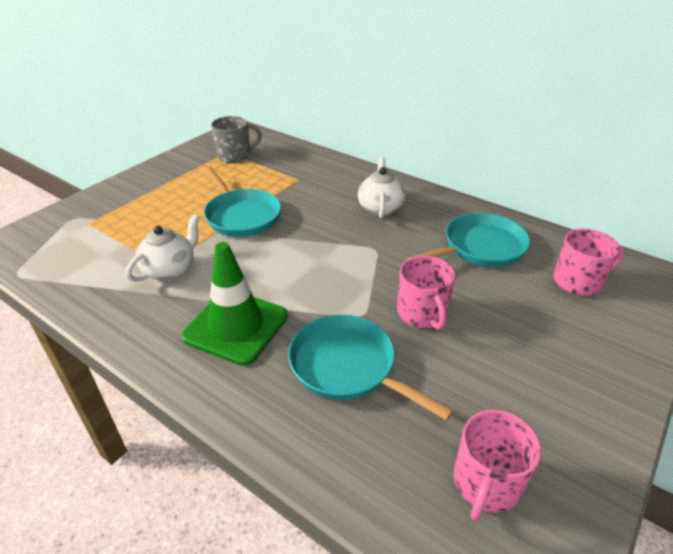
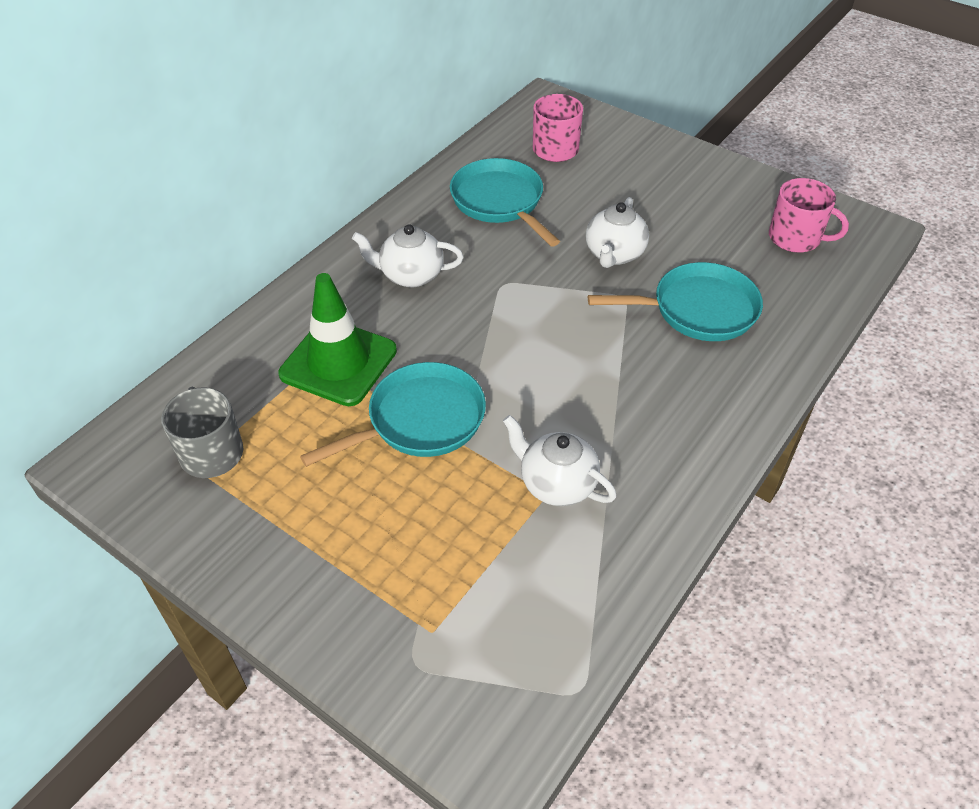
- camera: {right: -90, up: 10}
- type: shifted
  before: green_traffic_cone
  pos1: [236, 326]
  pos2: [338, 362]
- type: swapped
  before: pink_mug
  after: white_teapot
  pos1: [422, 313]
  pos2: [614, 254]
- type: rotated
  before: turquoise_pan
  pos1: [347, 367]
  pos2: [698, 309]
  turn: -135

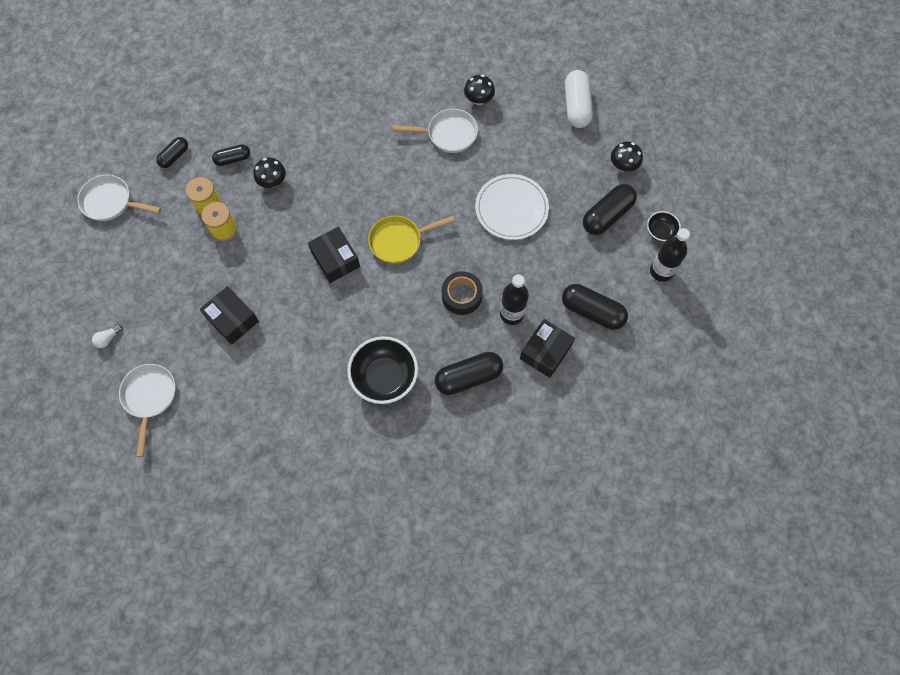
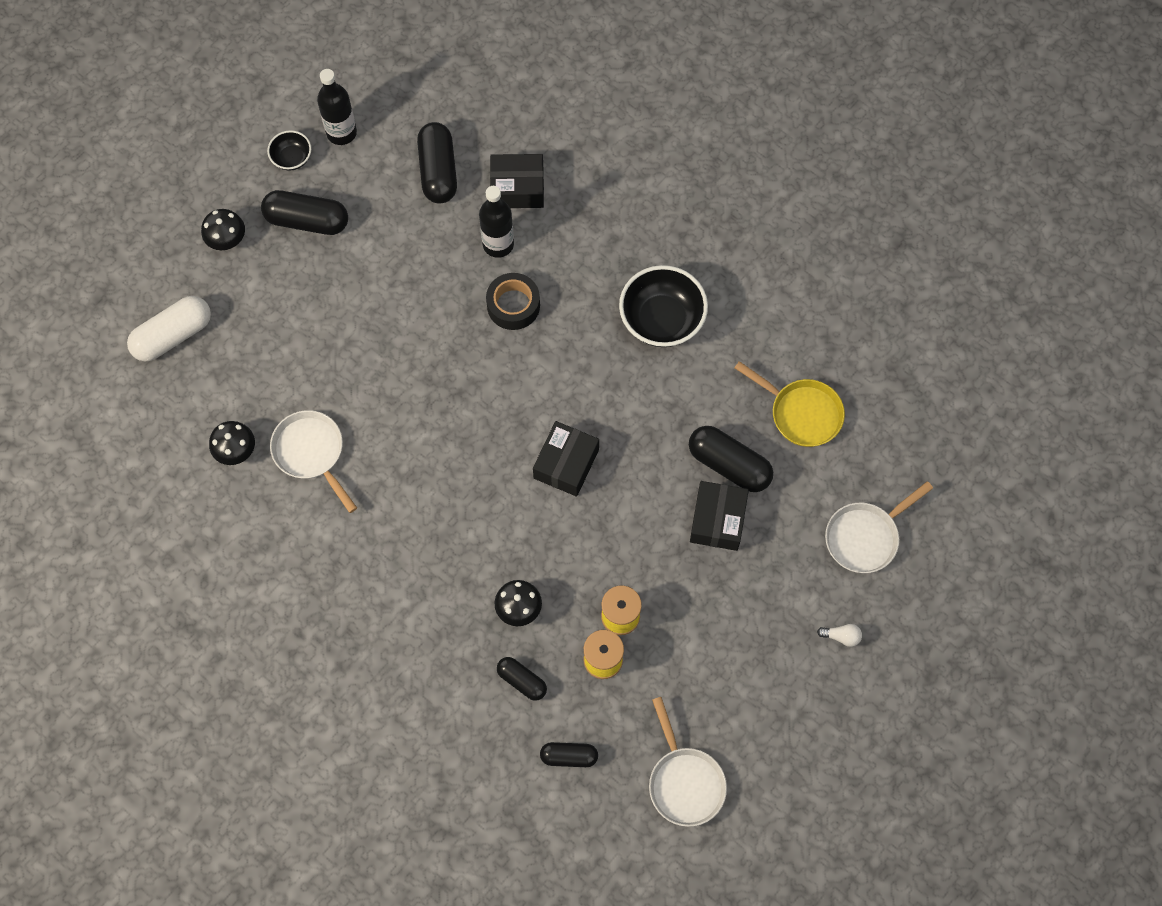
- camera: {right: -125, up: 0}
- type: shifted
  before: black_capsule
  pos1: [468, 377]
  pos2: [729, 465]
- type: shifted
  before: yellow_pan
  pos1: [399, 241]
  pos2: [801, 413]
- type: gone
  before: white_plate
  pos1: [511, 208]

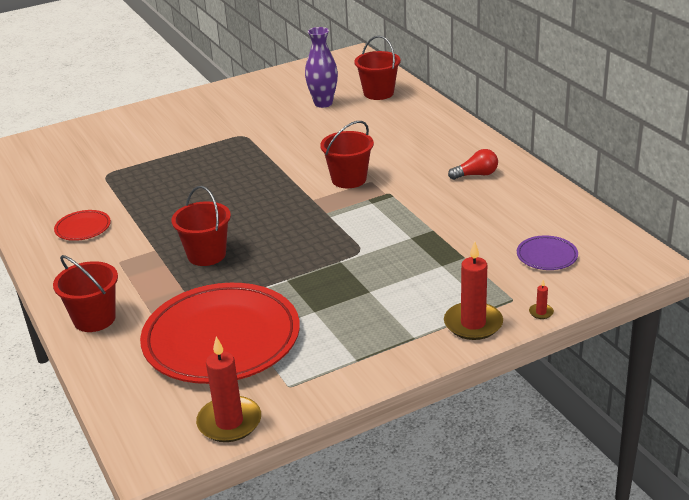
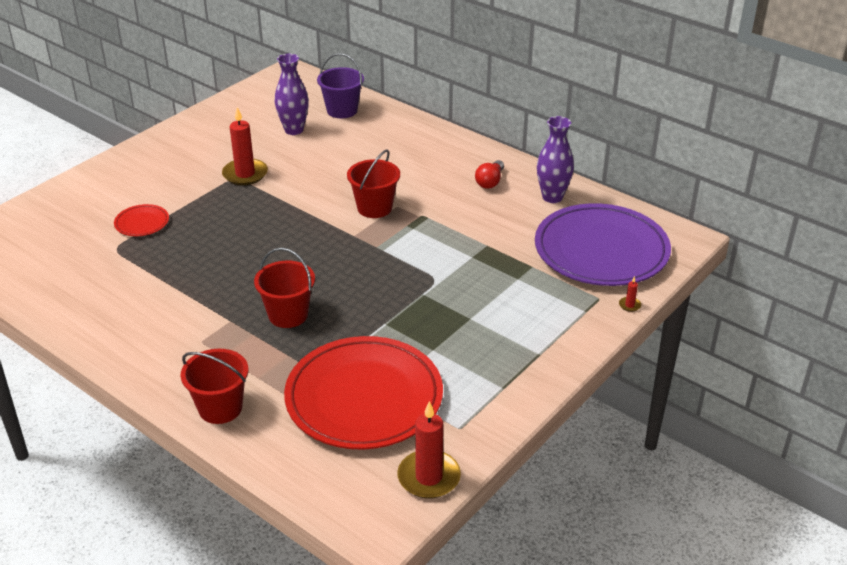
- camera: {right: -25, up: 5}
- type: shifted
  before: red_plate
  pos1: [83, 228]
  pos2: [142, 223]
- type: shifted
  before: red_candle
  pos1: [473, 324]
  pos2: [245, 174]
- type: repainted
  before: red_bucket
  after: purple_bucket
  pos1: [378, 93]
  pos2: [342, 110]
- type: rotated
  before: red_light_bulb
  pos1: [476, 175]
  pos2: [490, 182]
  turn: 150
- type: scaled
  before: purple_plate
  pos1: [547, 256]
  pos2: [601, 250]
  scale: 2.41
- type: new
  after: purple_vase
  pos2: [552, 197]

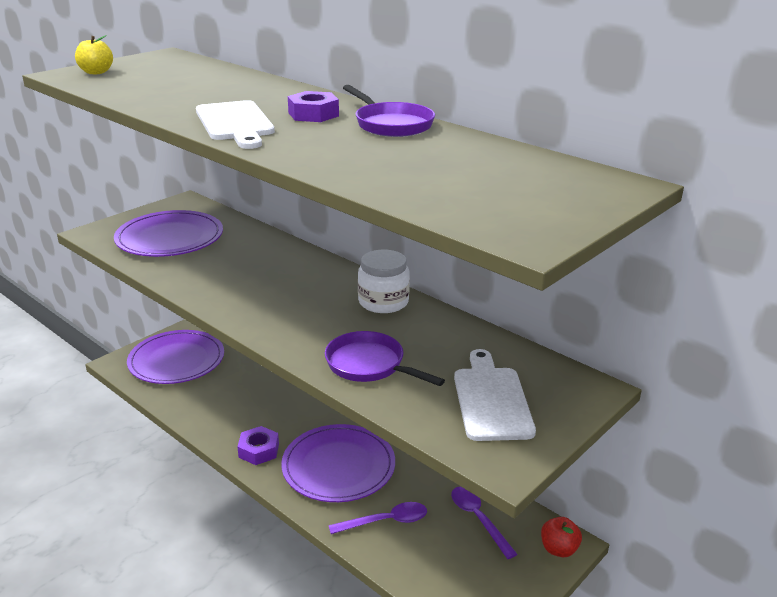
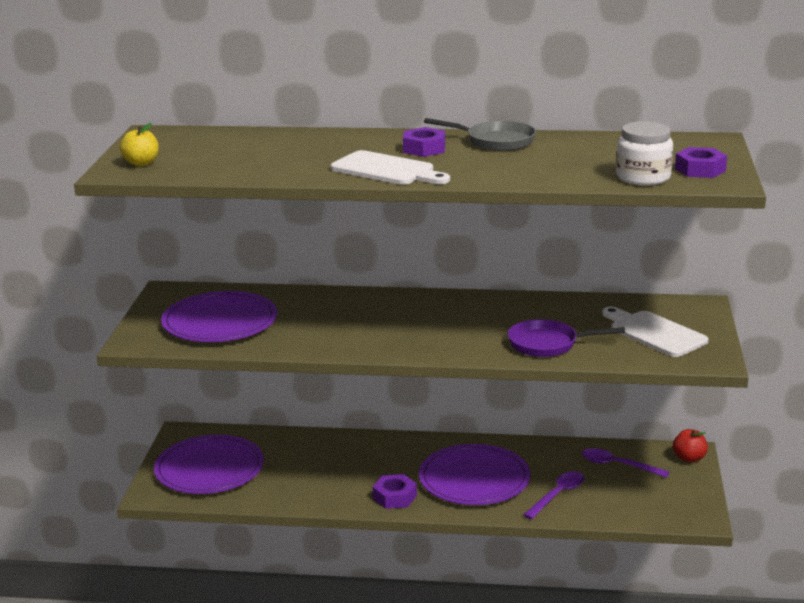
- camera: {right: -35, up: -5}
- type: repainted
  before: purple_pan
  after: grey_pan
  pos1: [391, 124]
  pos2: [496, 141]
- type: shifted
  before: white_jar
  pos1: [383, 302]
  pos2: [643, 177]
- type: new
  after: purple_nut
  pos2: [700, 170]

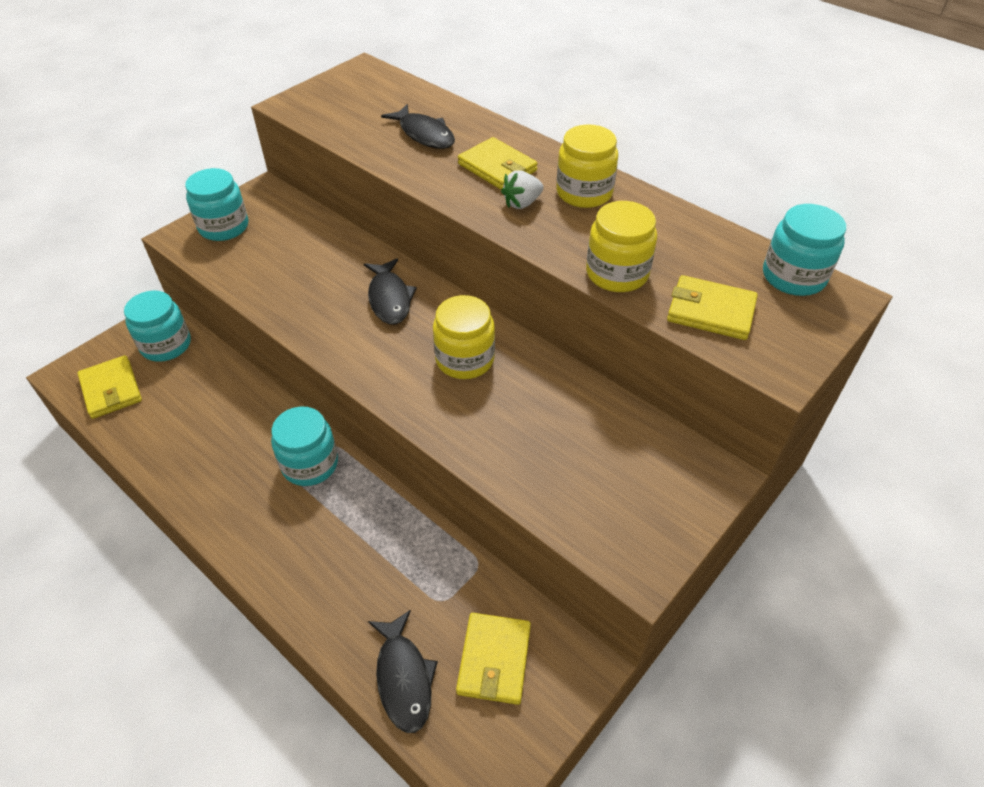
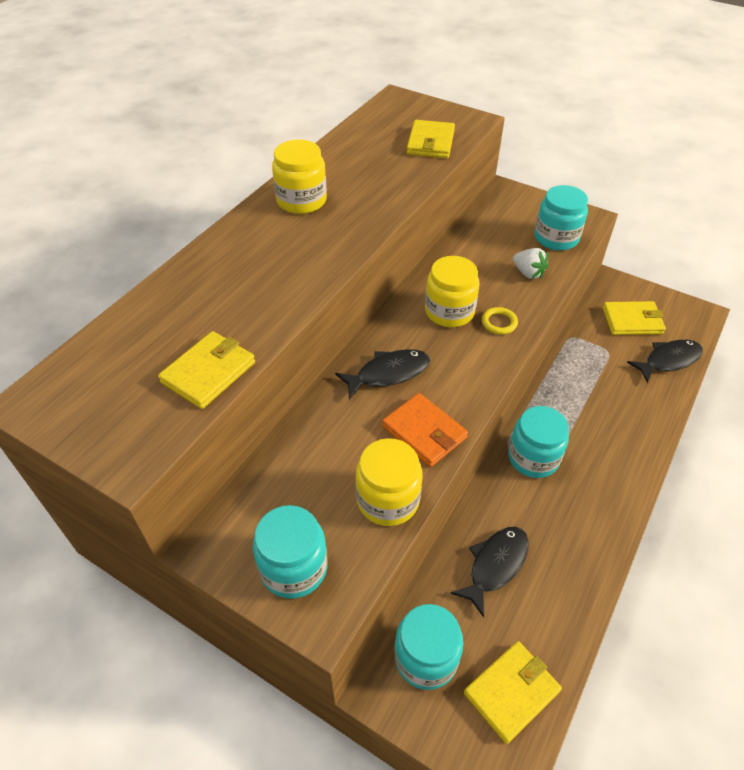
- camera: {right: -100, up: 0}
- type: shifted
  before: yellow_wallet
  pos1: [497, 167]
  pos2: [208, 372]
- type: shifted
  before: yellow_jar
  pos1: [617, 273]
  pos2: [388, 500]
- type: new
  after: orange_wallet
  pos2: [424, 432]
- type: shifted
  before: black_fish
  pos1: [424, 134]
  pos2: [495, 565]
- type: new
  after: yellow_ring
  pos2: [499, 323]
- type: shifted
  before: white_strawberry
  pos1: [522, 203]
  pos2: [528, 273]
- type: shifted
  before: turquoise_jar
  pos1: [793, 277]
  pos2: [556, 238]

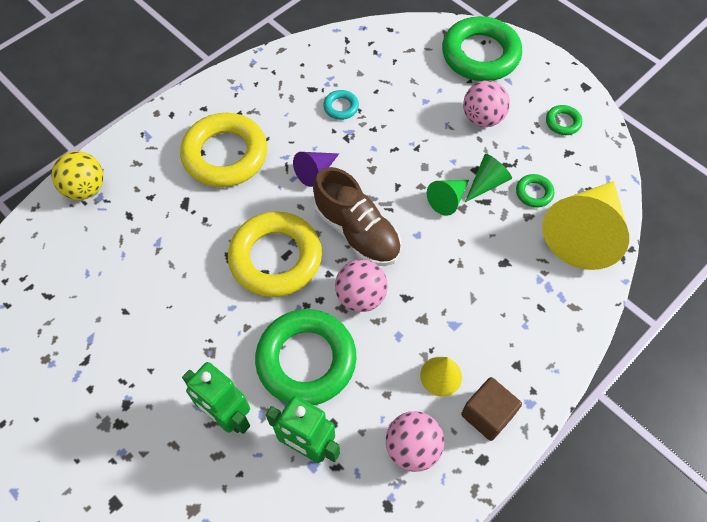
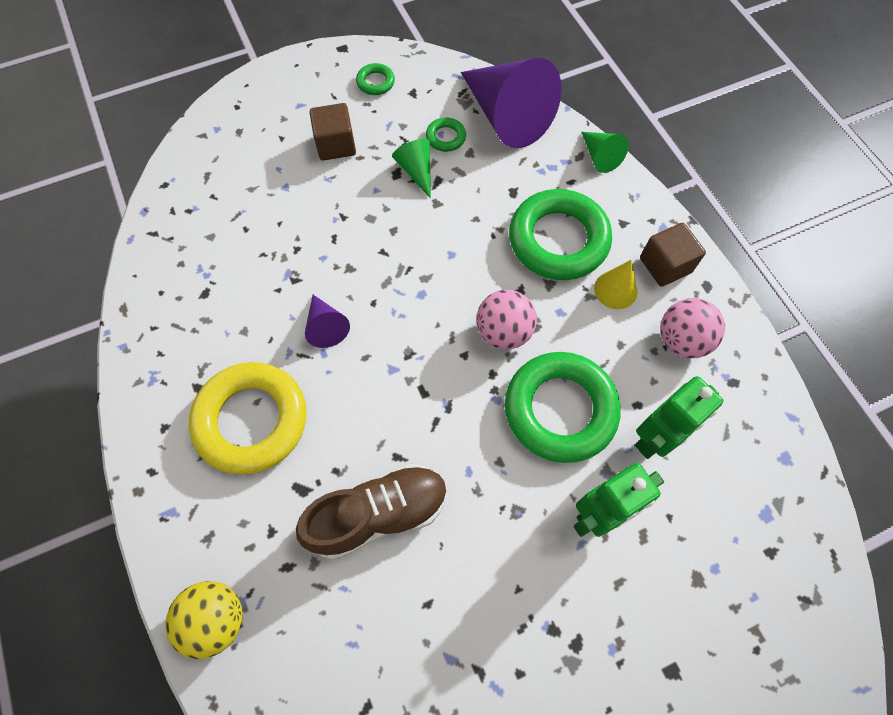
- camera: {right: -70, up: 5}
- type: shifted
  before: brown_shoe
  pos1: [357, 232]
  pos2: [379, 514]
- type: swapped
  before: pink_ball
  after: brown_cube
  pos1: [482, 118]
  pos2: [336, 145]
- type: repainted
  before: yellow_cone
  after: purple_cone
  pos1: [584, 233]
  pos2: [506, 117]
- type: shifted
  before: green_ring
  pos1: [480, 55]
  pos2: [558, 240]
- type: shifted
  before: green_cone
  pos1: [447, 200]
  pos2: [600, 157]
- type: gone
  before: yellow_ring
  pos1: [275, 258]
- type: gone
  before: turquoise_ring
  pos1: [341, 107]

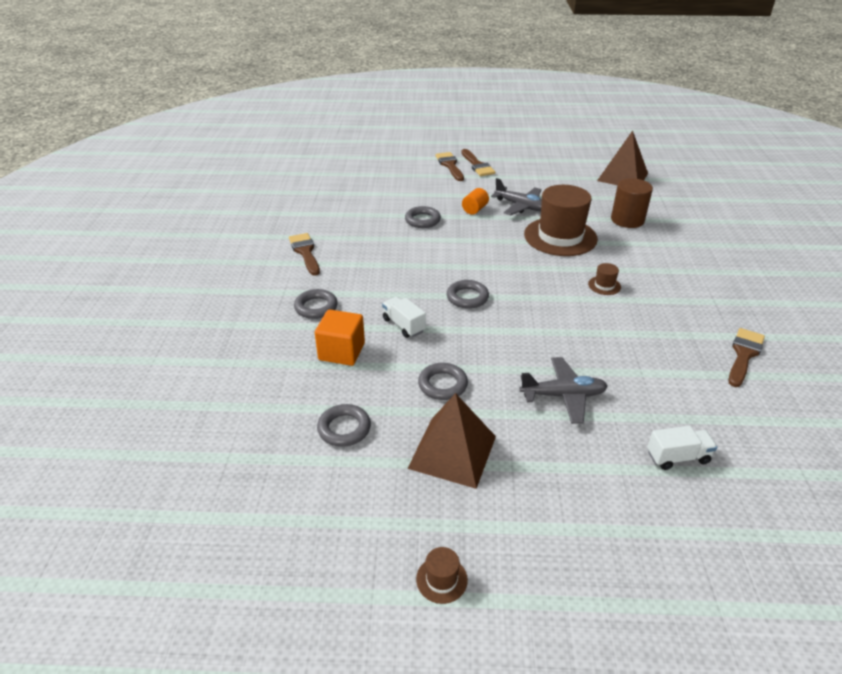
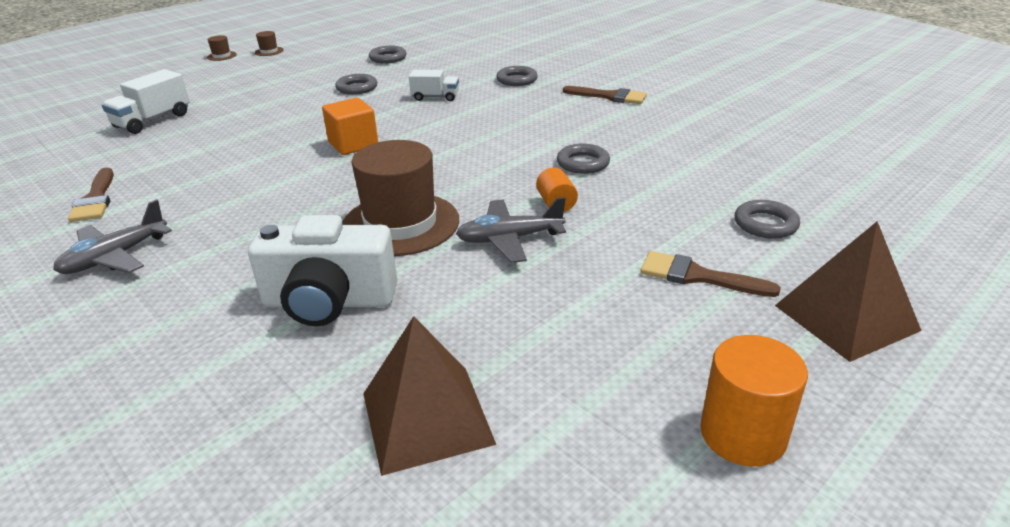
- camera: {right: 135, up: -5}
- type: shifted
  before: grey_plane
  pos1: [563, 395]
  pos2: [115, 257]
- type: scaled
  before: white_truck
  pos1: [677, 457]
  pos2: [152, 121]
  scale: 1.51
- type: shifted
  before: brown_hat
  pos1: [604, 285]
  pos2: [221, 56]
- type: swapped
  before: brown_cylinder
  after: white_camera
  pos1: [627, 220]
  pos2: [329, 302]
- type: shifted
  before: orange_cube
  pos1: [341, 351]
  pos2: [353, 144]
- type: new
  after: orange_cylinder
  pos2: [743, 434]
- type: shifted
  before: grey_ring
  pos1: [467, 297]
  pos2: [765, 224]
- type: shifted
  before: brown_pyramid
  pos1: [452, 452]
  pos2: [845, 317]
- type: gone
  before: brown_brush
  pos1: [450, 165]

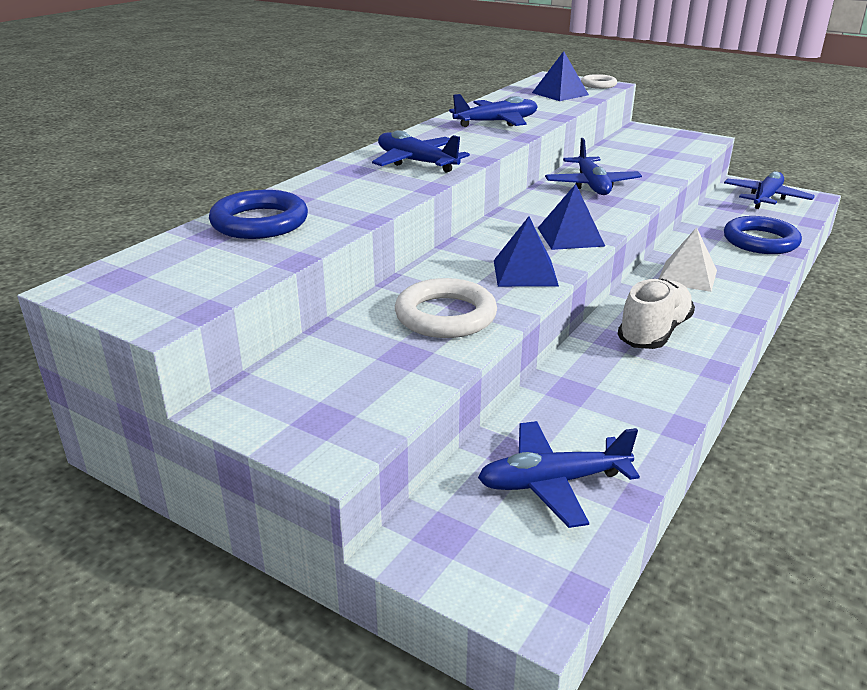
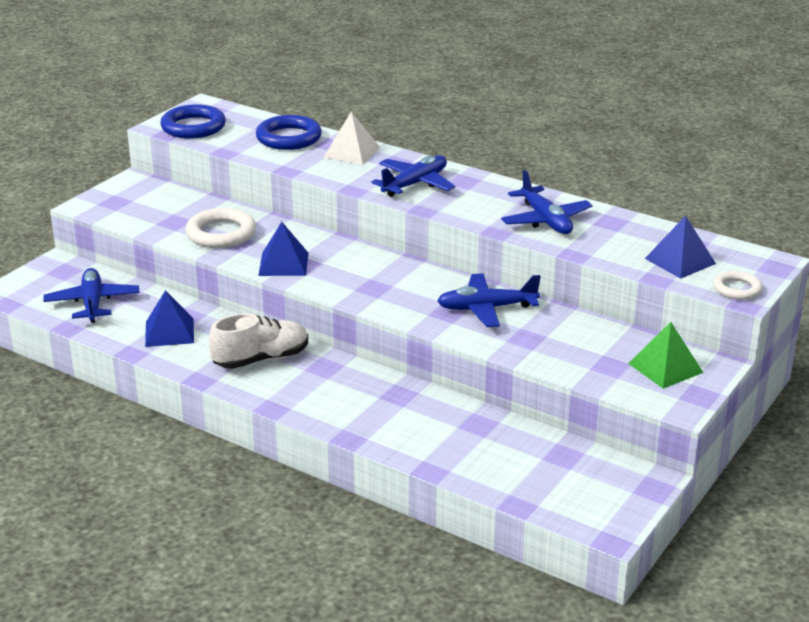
- camera: {right: 90, up: 0}
- type: shifted
  before: blue_pyramid
  pos1: [570, 237]
  pos2: [169, 332]
- type: shifted
  before: blue_ring
  pos1: [760, 241]
  pos2: [193, 127]
- type: rotated
  before: white_shoe
  pos1: [654, 332]
  pos2: [261, 359]
  turn: -60
- type: shifted
  before: white_pyramid
  pos1: [687, 276]
  pos2: [352, 152]
- type: new
  after: green_pyramid
  pos2: [665, 368]
- type: gone
  before: blue_plane
  pos1: [766, 198]

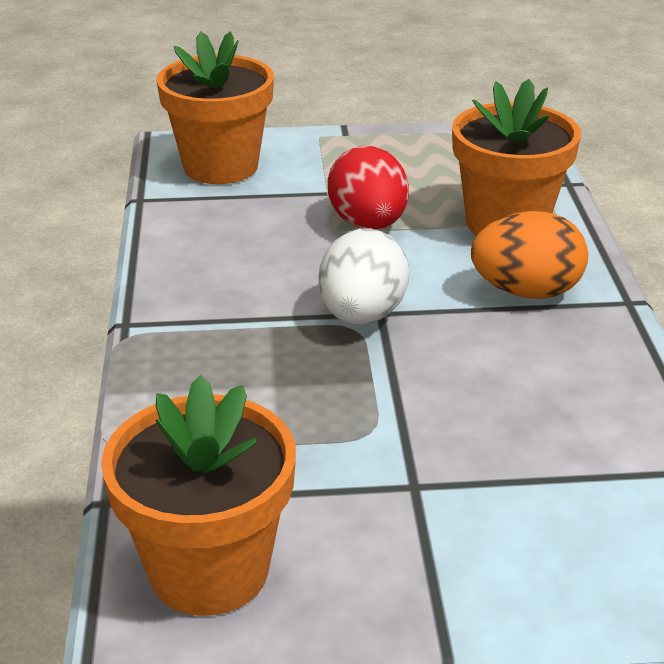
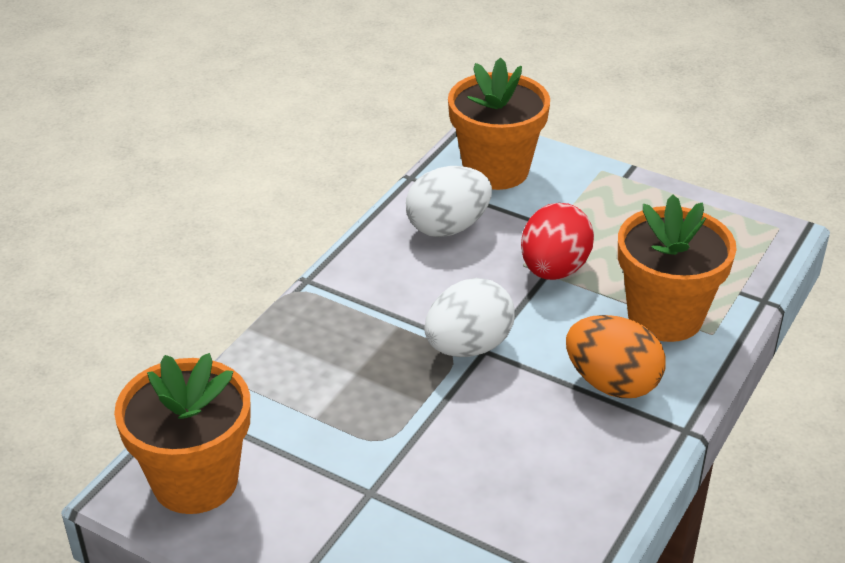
- camera: {right: 35, up: 5}
- type: new
  after: white_egg
  pos2: [448, 227]

